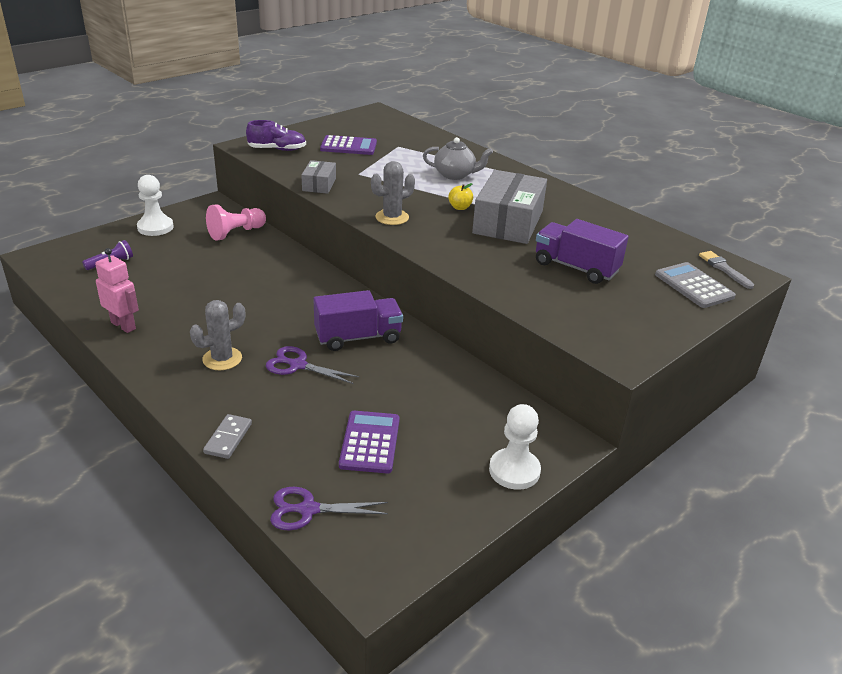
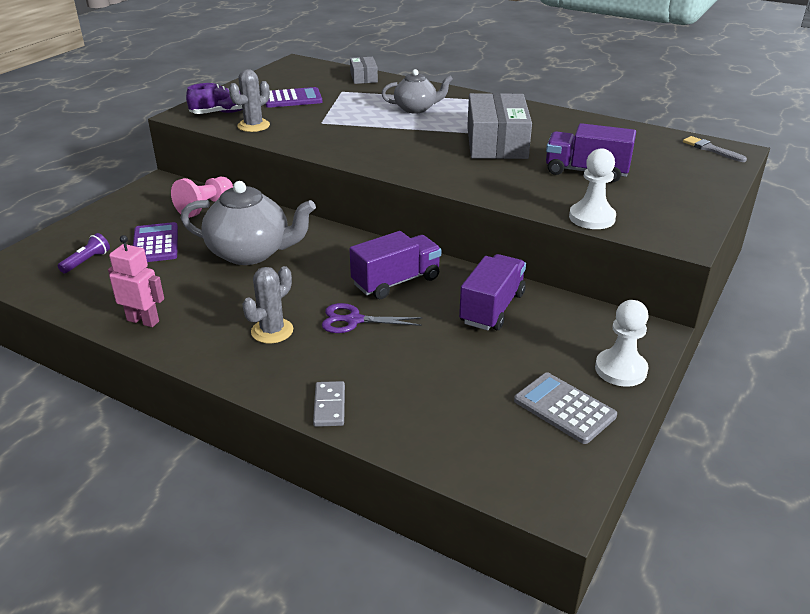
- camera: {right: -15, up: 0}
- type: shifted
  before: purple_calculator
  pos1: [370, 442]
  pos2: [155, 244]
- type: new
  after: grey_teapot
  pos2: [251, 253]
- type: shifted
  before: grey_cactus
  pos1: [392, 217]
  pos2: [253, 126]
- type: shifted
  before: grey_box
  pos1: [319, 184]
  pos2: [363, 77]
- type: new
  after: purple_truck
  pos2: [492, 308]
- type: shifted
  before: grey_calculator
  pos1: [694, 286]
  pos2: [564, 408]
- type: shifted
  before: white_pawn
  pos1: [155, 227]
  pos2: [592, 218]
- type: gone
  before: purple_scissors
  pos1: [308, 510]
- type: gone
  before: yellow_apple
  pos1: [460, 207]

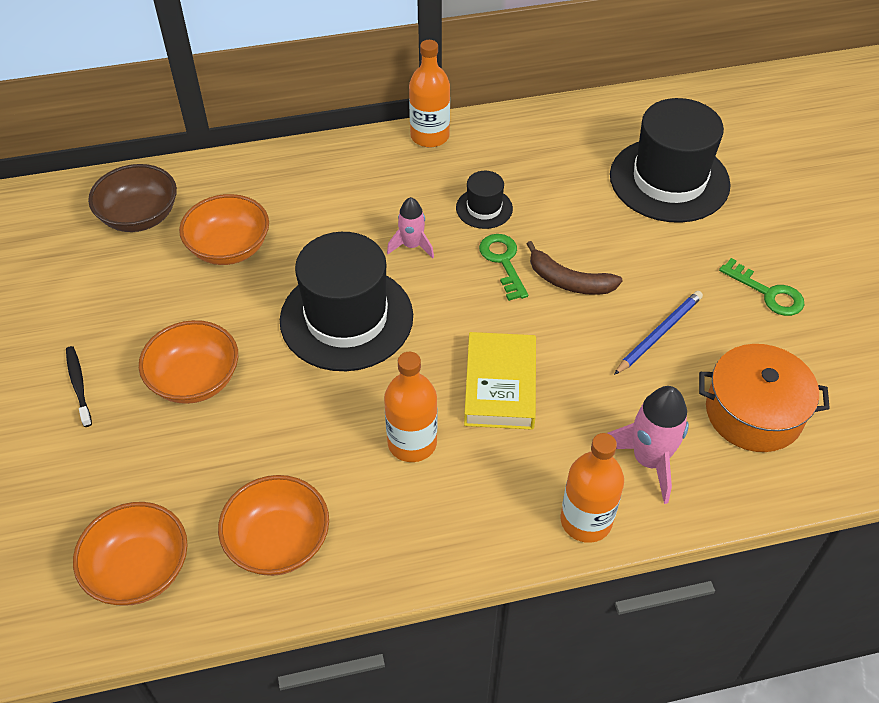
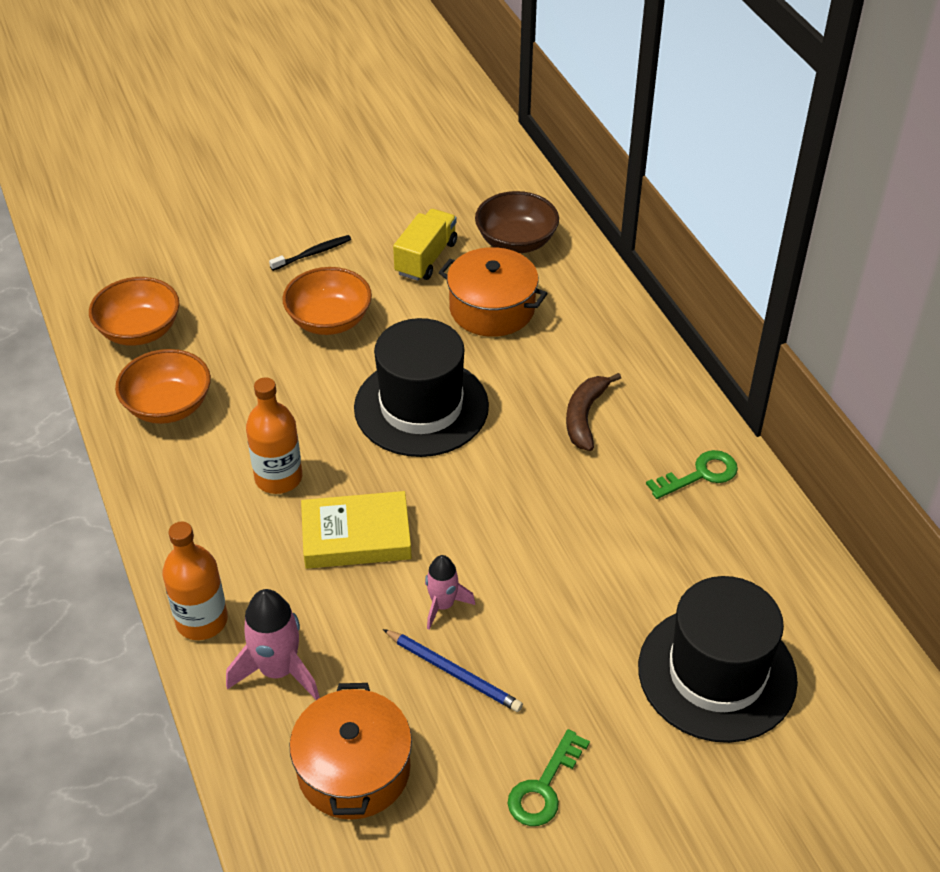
- camera: {right: 80, up: -5}
- type: new
  after: yellow_truck
  pos2: [426, 258]
- type: shifted
  before: pink_rocket
  pos1: [412, 246]
  pos2: [443, 605]
- type: swapped
  before: orange_bowl
  after: orange_pot
  pos1: [229, 248]
  pos2: [492, 308]
- type: shifted
  before: brown_banana
  pos1: [568, 281]
  pos2: [585, 416]
- type: shifted
  before: green_key
  pos1: [503, 262]
  pos2: [699, 475]
- type: gone
  before: orange_bottle
  pos1: [430, 136]
- type: gone
  before: black_hat
  pos1: [484, 208]

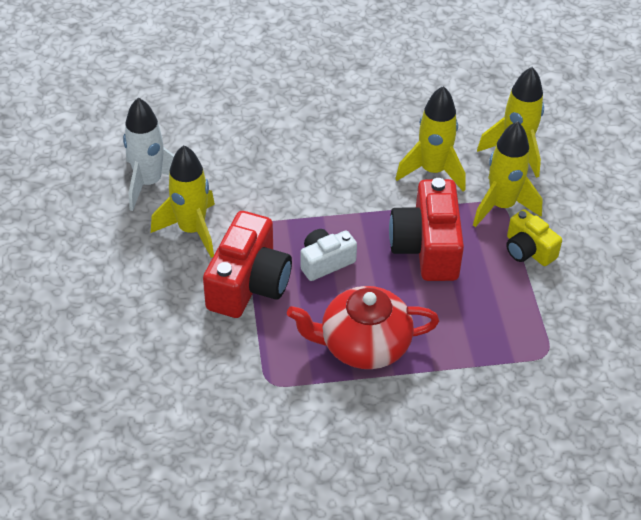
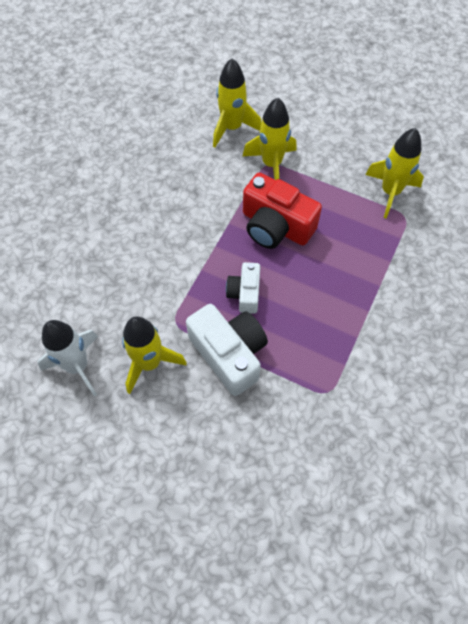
- camera: {right: -55, up: 15}
- type: repainted
  before: red_camera
  after: white_camera
  pos1: [248, 284]
  pos2: [229, 354]
- type: shifted
  before: yellow_rocket
  pos1: [433, 171]
  pos2: [390, 192]
- type: gone
  before: red_teapot
  pos1: [363, 345]
- type: gone
  before: yellow_camera
  pos1: [528, 250]

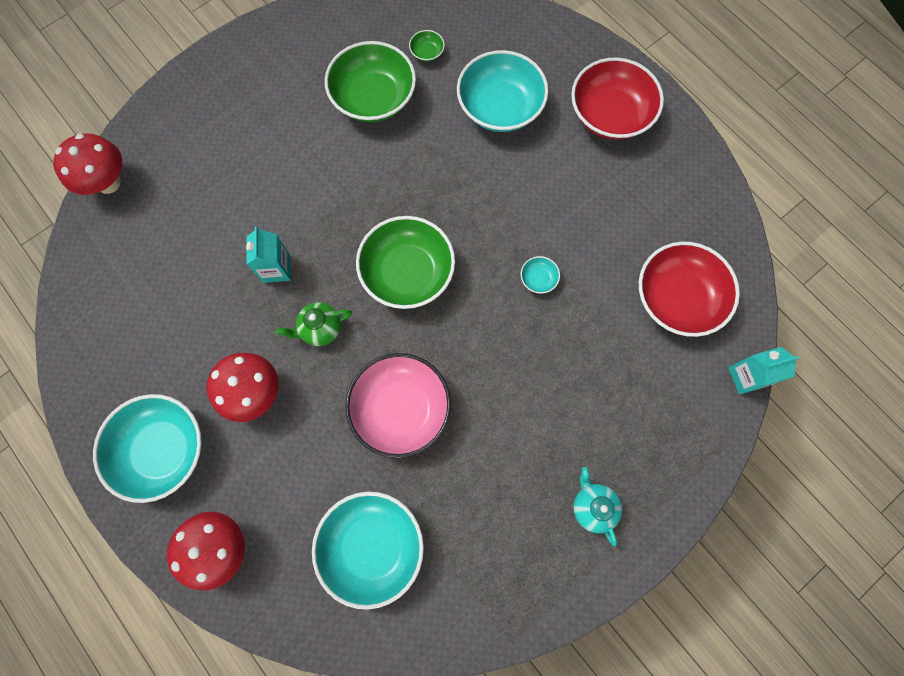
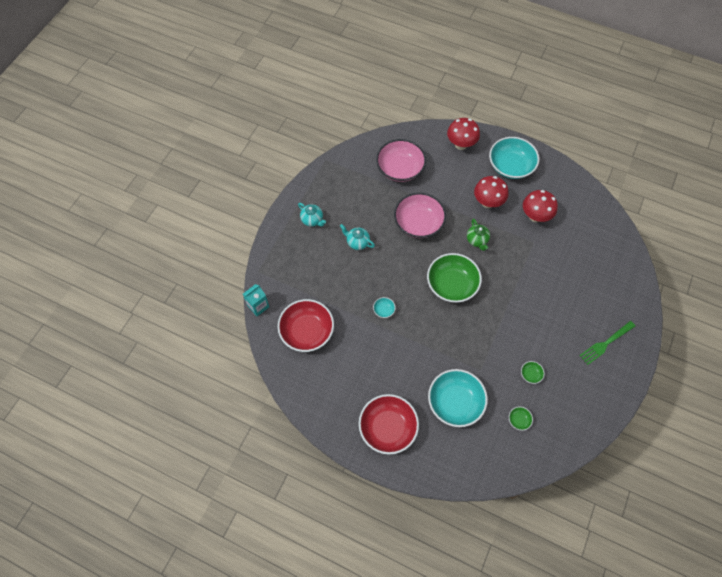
- camera: {right: 155, up: -10}
- type: new
  after: turquoise_teapot
  pos2: [357, 242]
- type: repainted
  before: turquoise_bowl
  after: pink_bowl
  pos1: [372, 546]
  pos2: [400, 169]
- type: rotated
  before: green_teapot
  pos1: [320, 329]
  pos2: [477, 240]
  turn: 120
- type: scaled
  before: green_bowl
  pos1: [373, 98]
  pos2: [530, 374]
  scale: 0.41
- type: shifted
  before: red_mushroom
  pos1: [108, 183]
  pos2: [535, 216]
- type: new
  after: green_fork
  pos2: [606, 343]
- type: gone
  before: turquoise_carton
  pos1: [276, 268]

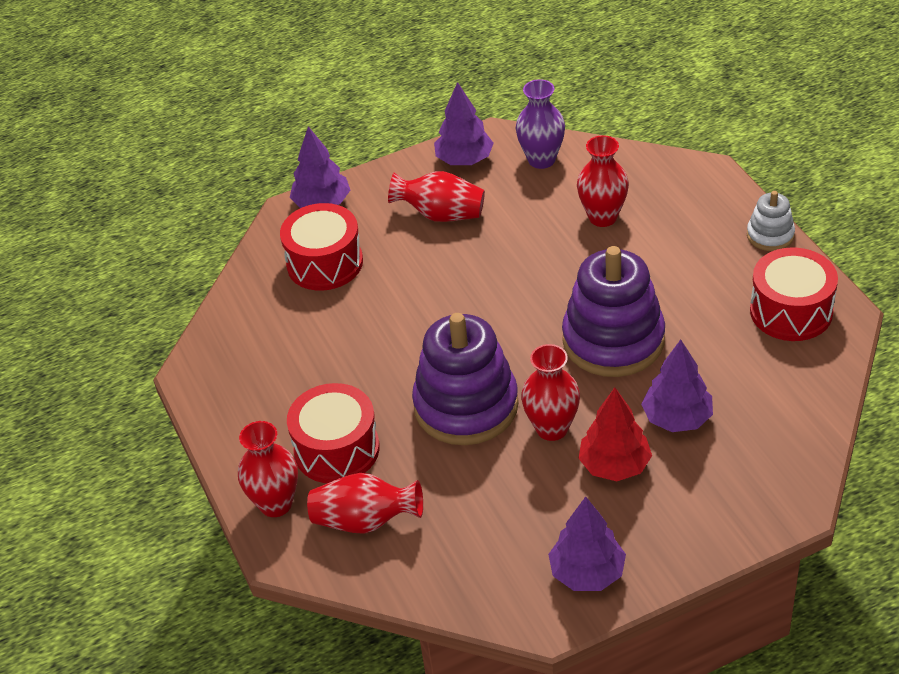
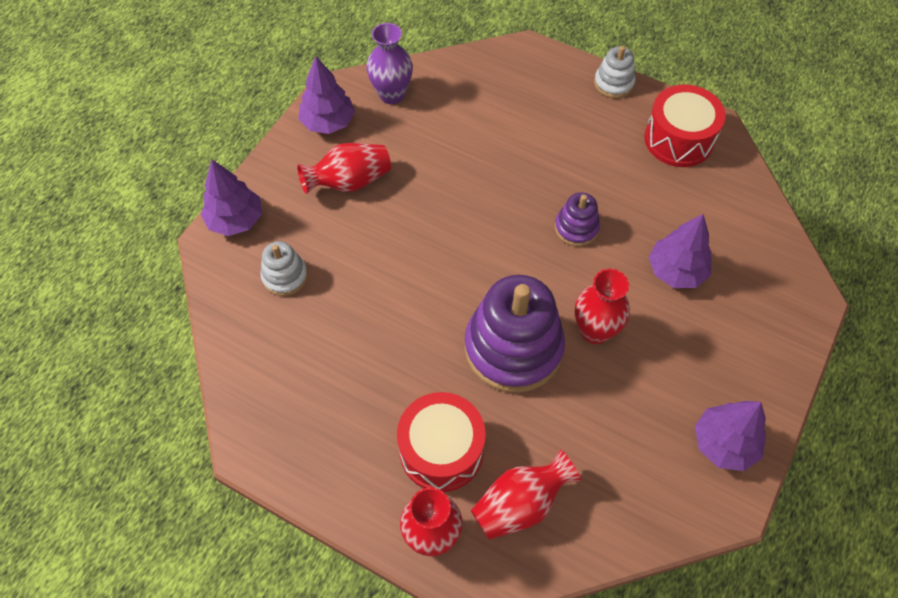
- camera: {right: -40, up: 15}
- type: swapped
  before: red_drum
  after: white_stacking_toy
  pos1: [325, 263]
  pos2: [285, 276]
- type: scaled
  before: purple_stacking_toy
  pos1: [613, 340]
  pos2: [576, 228]
  scale: 0.49
- type: gone
  before: red_vase
  pos1: [603, 217]
- type: gone
  before: red_tree
  pos1: [615, 465]

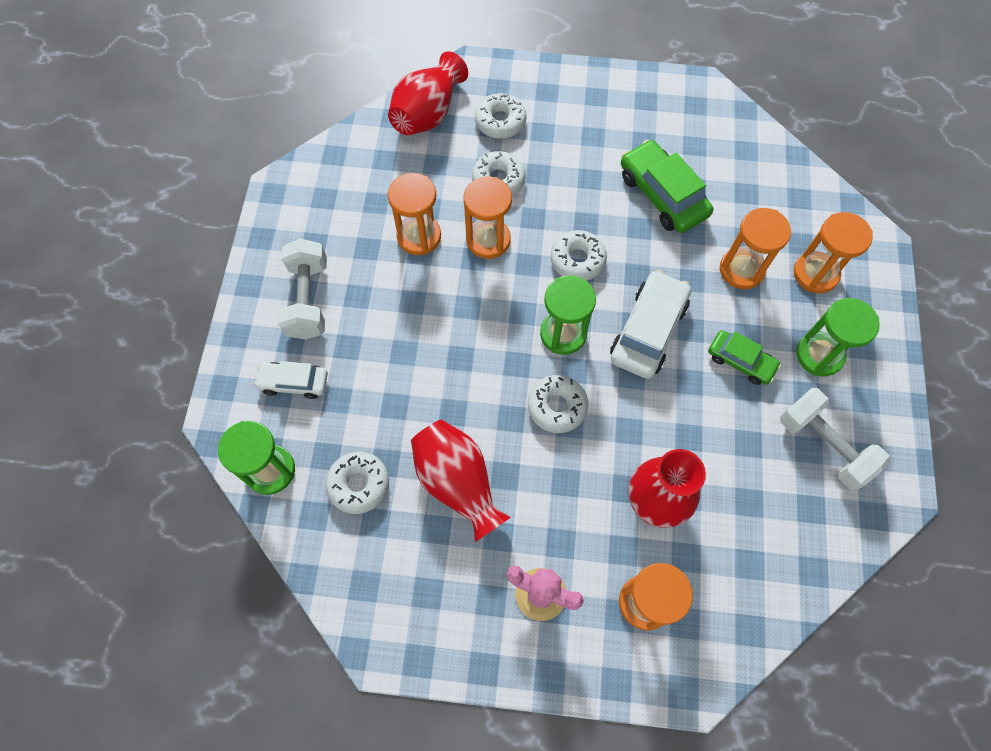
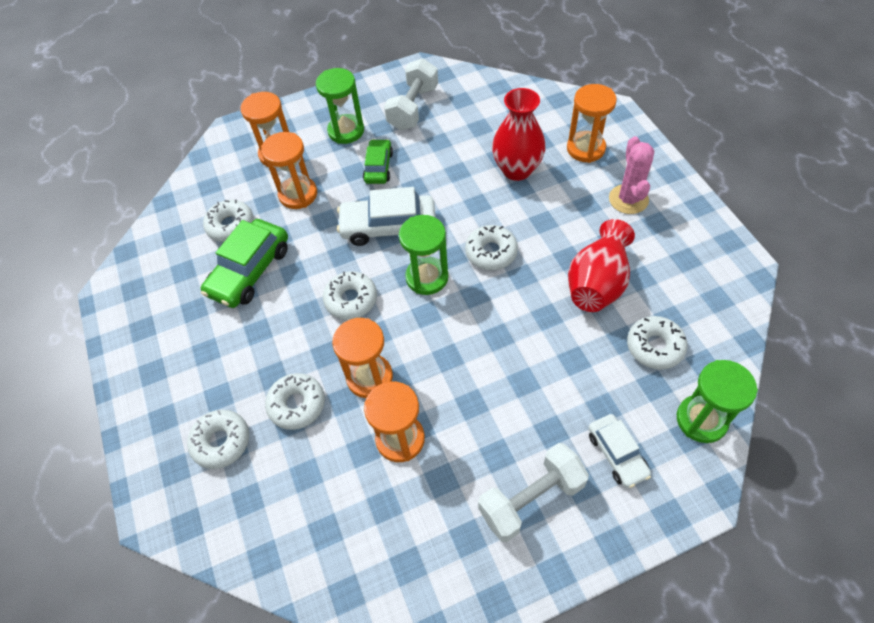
- camera: {right: -115, up: -10}
- type: new
  after: white_donut
  pos2: [231, 226]
- type: gone
  before: red_vase
  pos1: [428, 113]

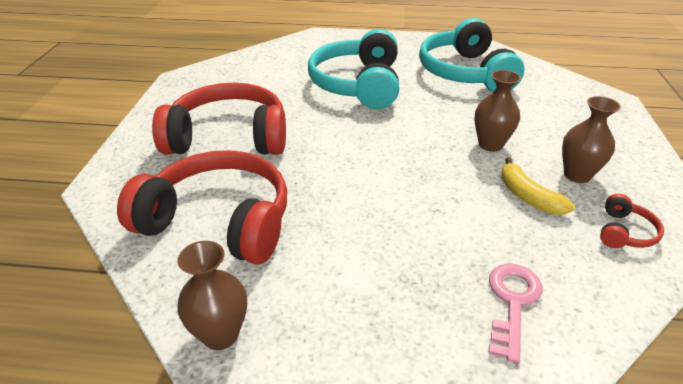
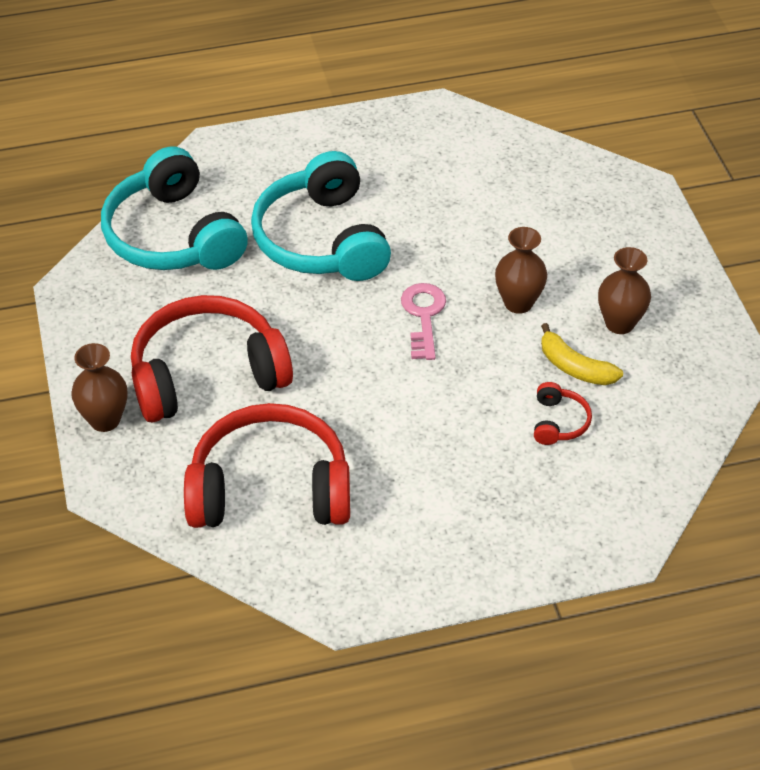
- camera: {right: -20, up: 10}
- type: shifted
  before: brown_vase
  pos1: [220, 334]
  pos2: [105, 420]
- type: shifted
  before: turquoise_headphones
  pos1: [465, 73]
  pos2: [172, 236]
- type: shifted
  before: pink_key
  pos1: [512, 303]
  pos2: [423, 316]
- type: shifted
  before: red_headphones
  pos1: [624, 232]
  pos2: [559, 422]

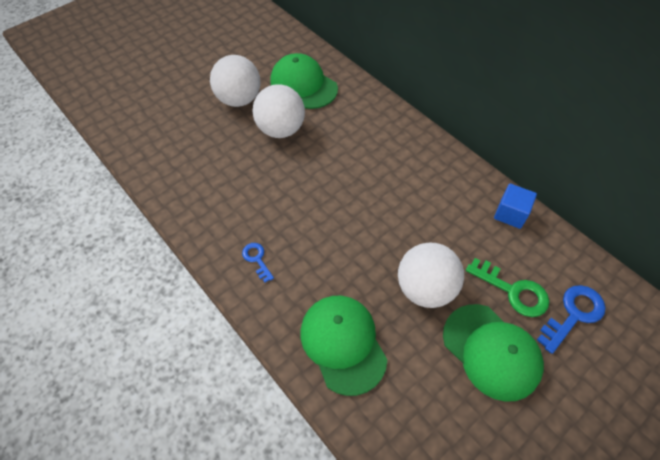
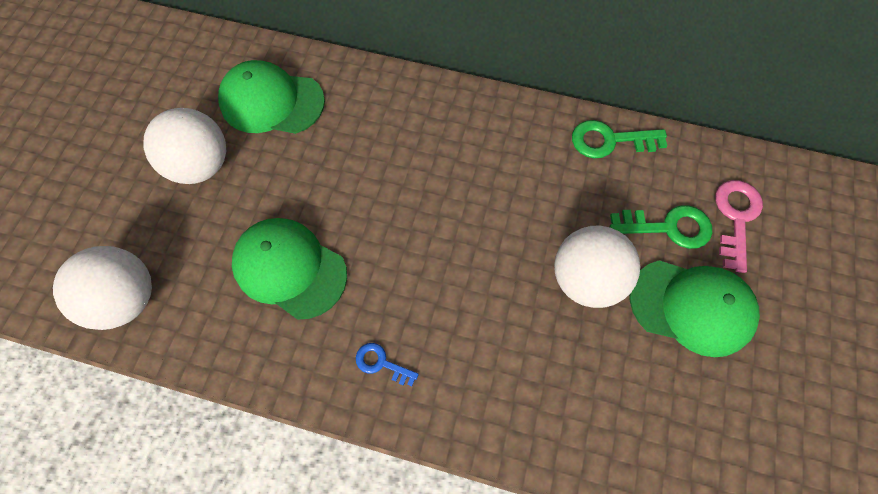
- camera: {right: -35, up: 10}
- type: shifted
  before: white_ball
  pos1: [281, 129]
  pos2: [127, 299]
- type: shifted
  before: green_cap
  pos1: [343, 343]
  pos2: [290, 268]
- type: swapped
  before: blue_cube
  after: green_key
  pos1: [510, 214]
  pos2: [610, 140]
- type: repainted
  before: blue_key
  after: pink_key
  pos1: [573, 315]
  pos2: [736, 218]

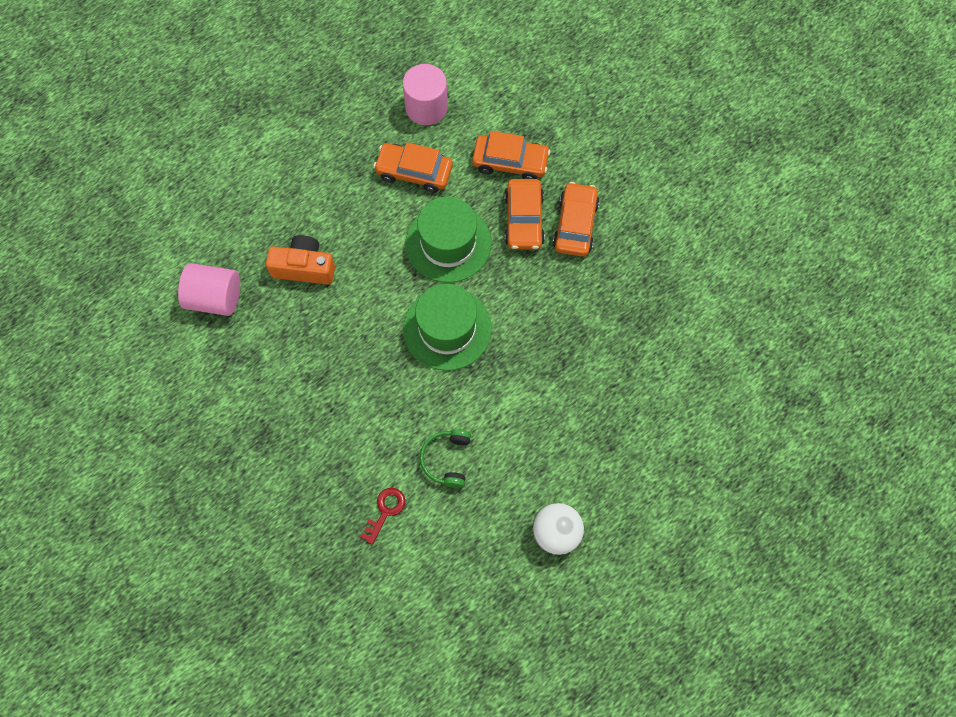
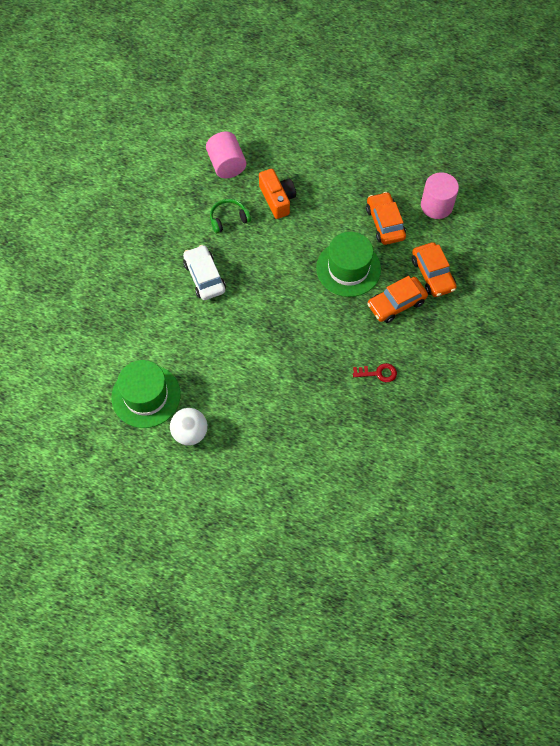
- camera: {right: 60, up: -5}
- type: shifted
  before: green_hat
  pos1: [447, 329]
  pos2: [146, 396]
- type: new
  after: white_car
  pos2: [204, 277]
- type: shifted
  before: green_headphones
  pos1: [447, 460]
  pos2: [228, 219]
- type: shifted
  before: red_key
  pos1: [385, 511]
  pos2: [378, 373]
- type: gone
  before: orange_car
  pos1: [575, 225]

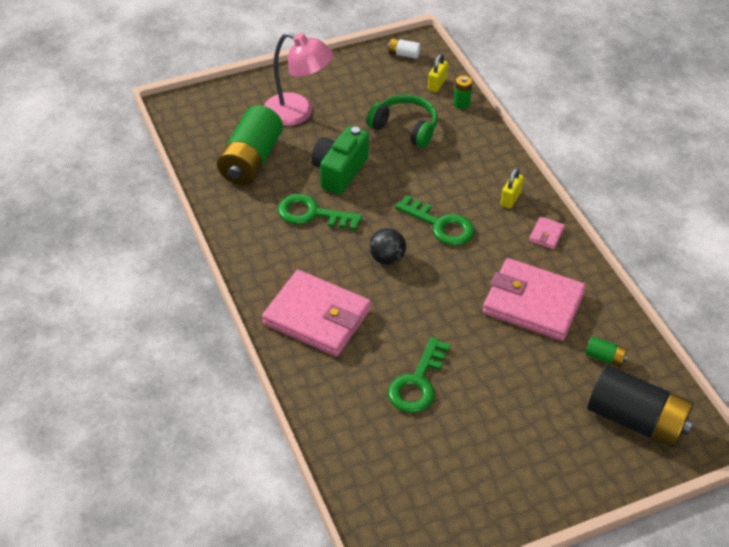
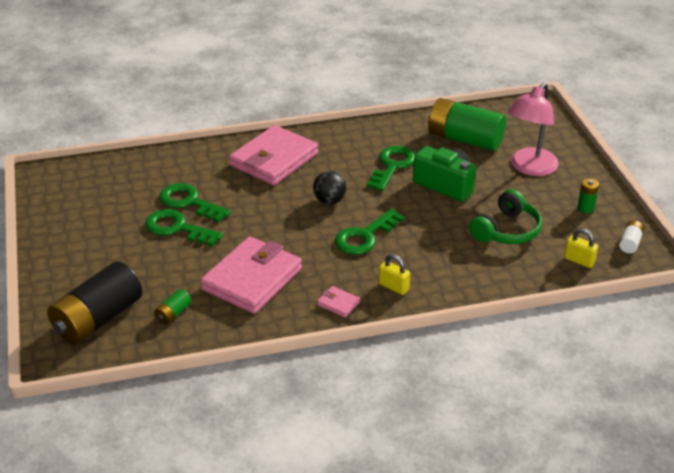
- camera: {right: 100, up: -10}
- type: new
  after: green_key
  pos2: [177, 228]
- type: shifted
  before: green_battery
  pos1: [461, 104]
  pos2: [585, 208]

